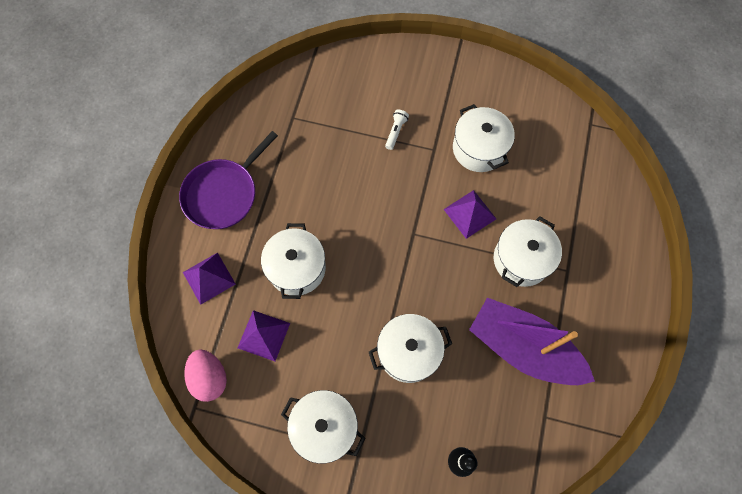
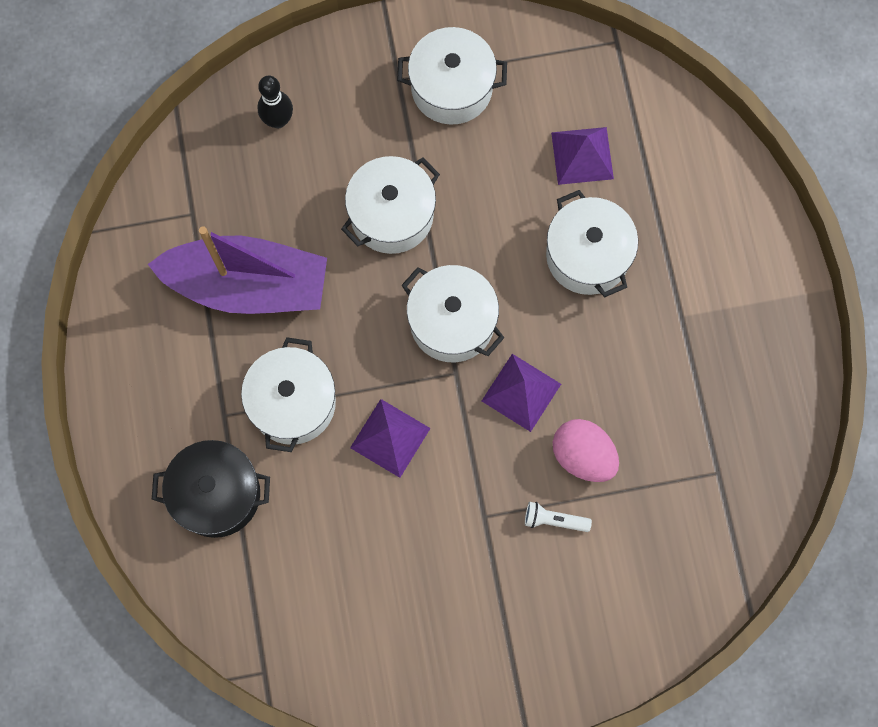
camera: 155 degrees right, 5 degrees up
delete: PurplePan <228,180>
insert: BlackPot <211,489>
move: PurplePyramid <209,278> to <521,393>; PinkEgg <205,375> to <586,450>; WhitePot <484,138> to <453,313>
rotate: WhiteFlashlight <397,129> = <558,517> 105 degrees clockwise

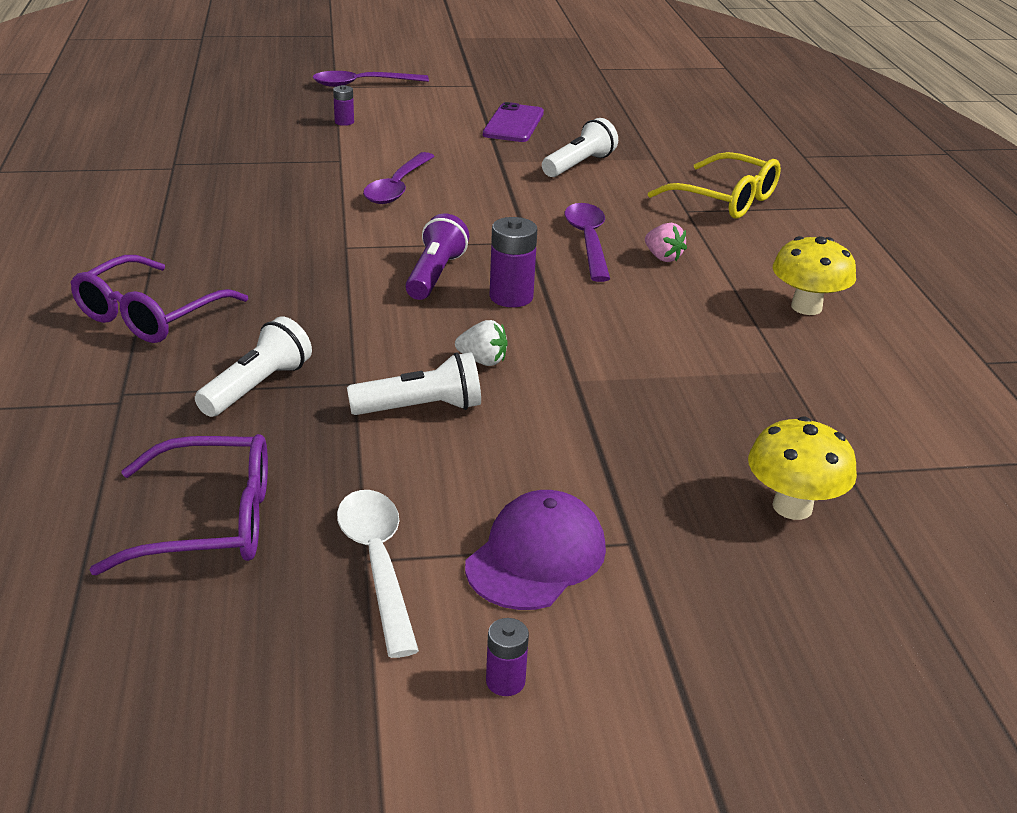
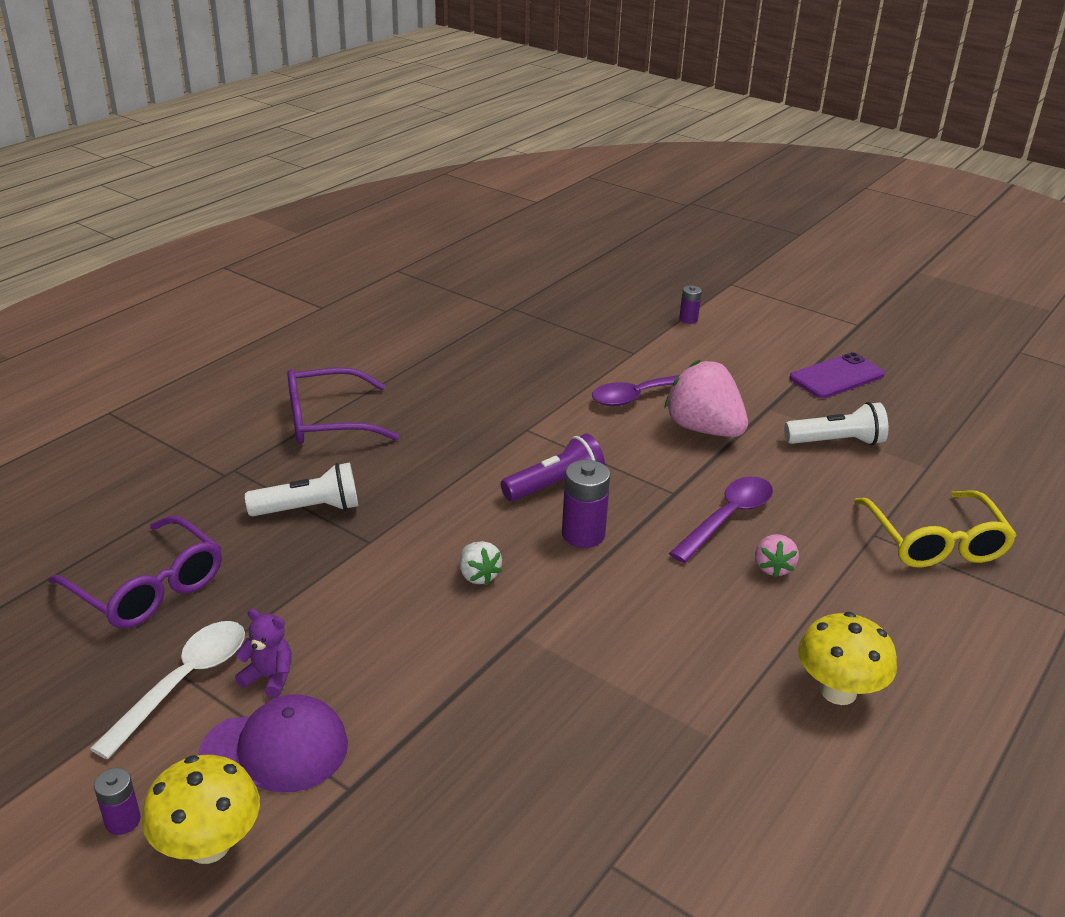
camera: 45 degrees right, 0 degrees up
delete: PurpleSpoon <371,79>; WhiteFlashlight <414,383>
insert: PurpleTeddyBear <263,653>; PinkStrawberry <706,398>
move: YellowMushroom <802,468> to <201,809>

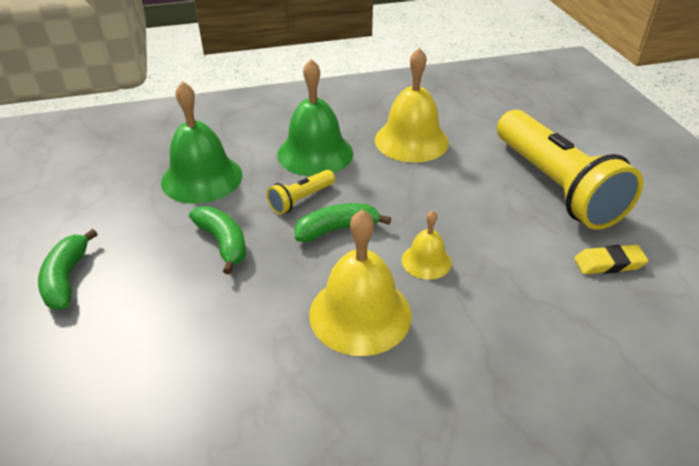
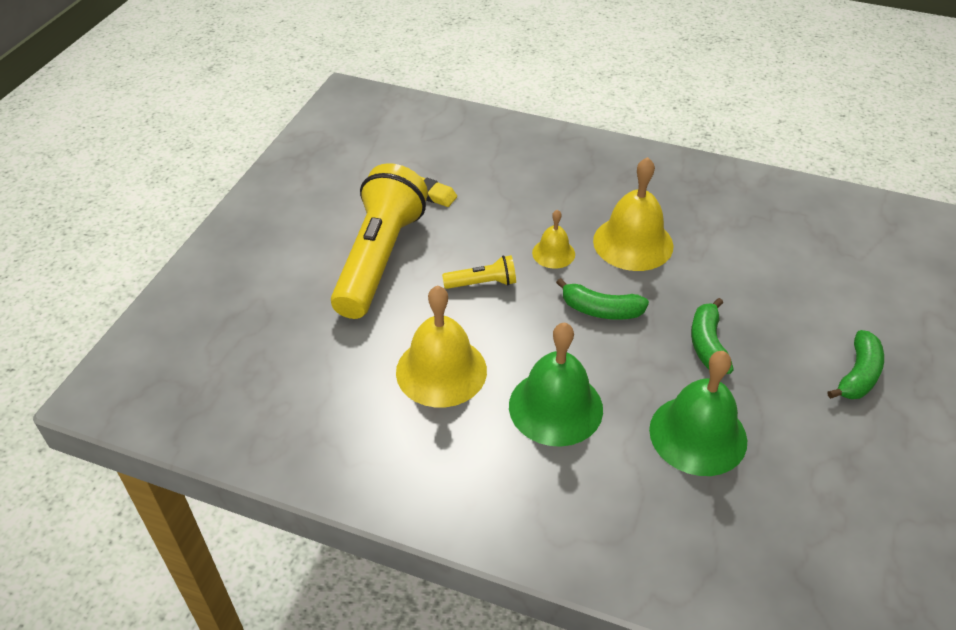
camera: 145 degrees left, 5 degrees up
move: YellowFlashlight <301,192> to <479,272>

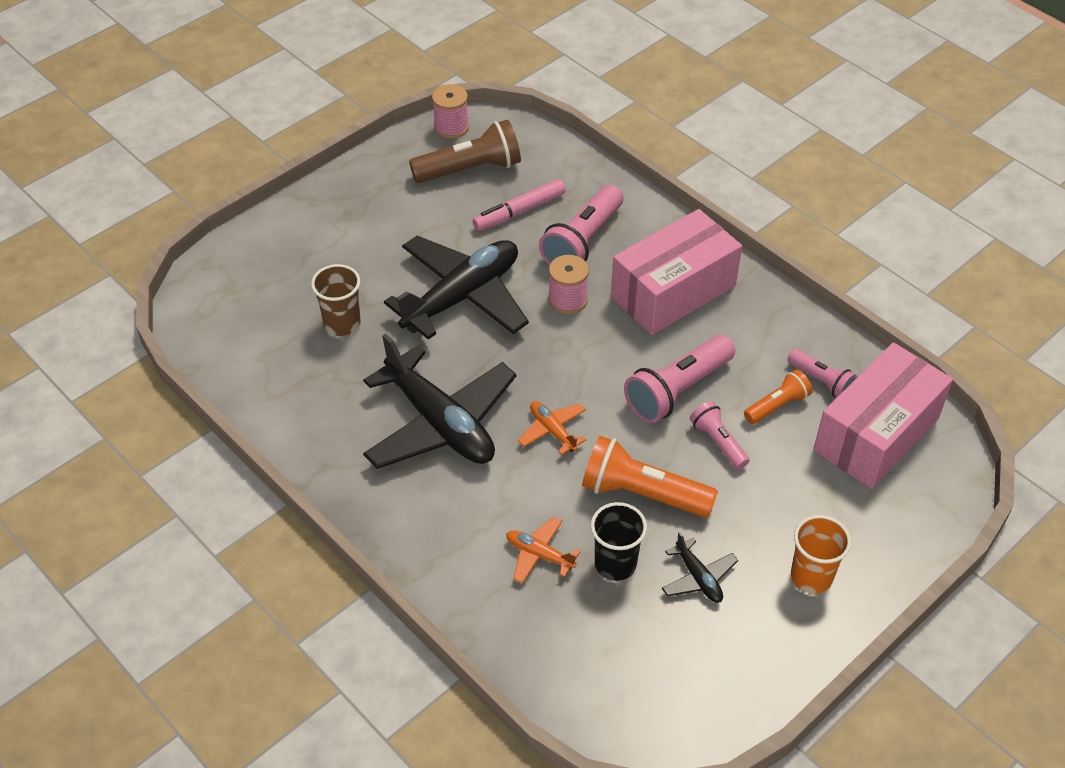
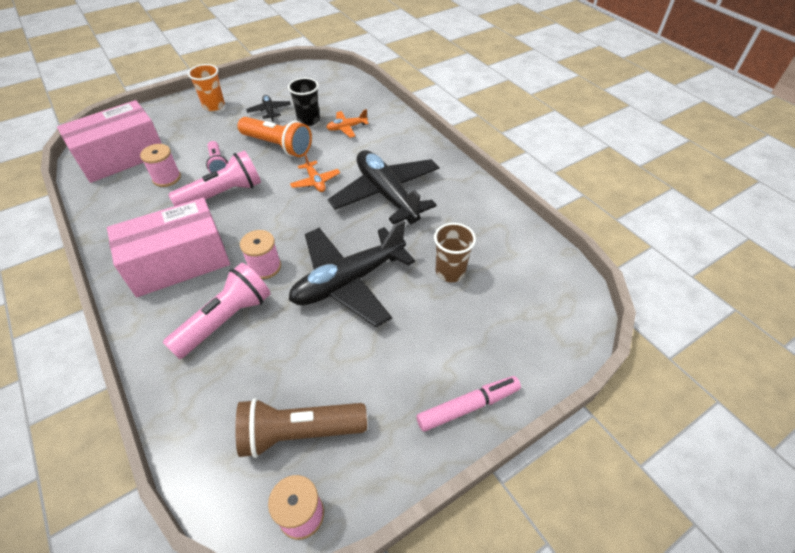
camera: 170 degrees left, 0 degrees up
delete: PinkFlashlight <822,373>
move: PinkMarker <519,205> to <469,404>
replace: OrangeFlashlight <778,397> to PinkSpool <160,165>
rotate: OrangePlane <543,550> = <347,123> 120 degrees clockwise

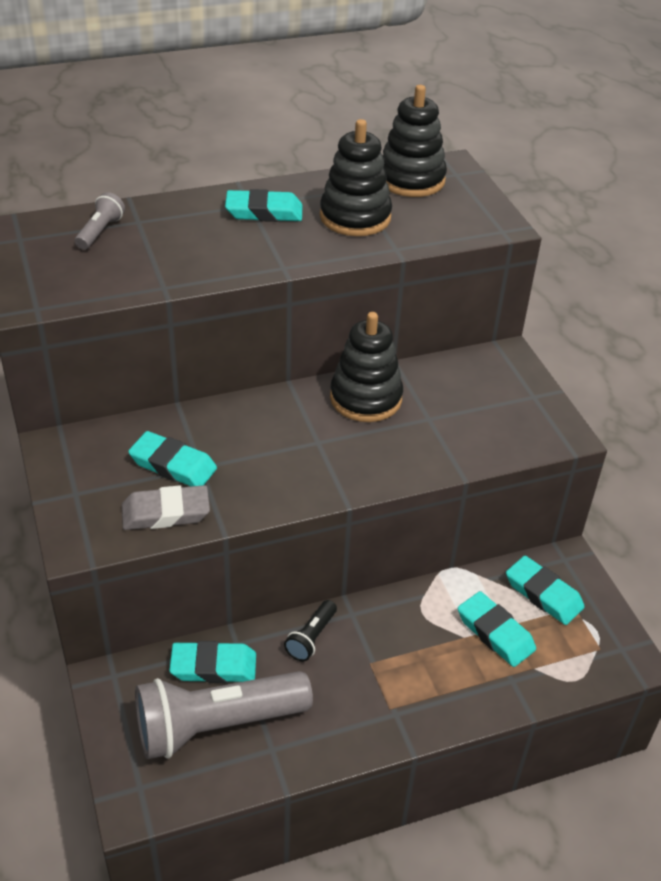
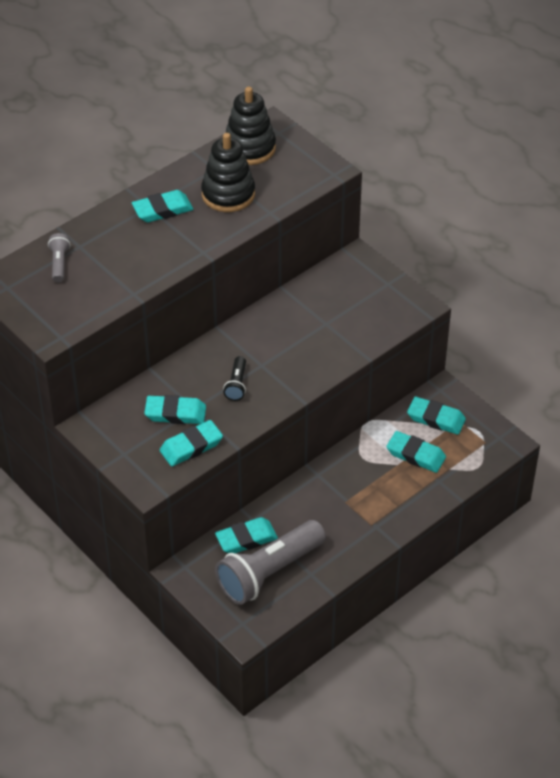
camera: 20 degrees left, 5 degrees up
delete: BlackStackingToy <366,367>
move: BlackFlashlight <310,630> to <234,378>
recolor: GreyEraser <166,507> to TurquoiseEraser <191,443>

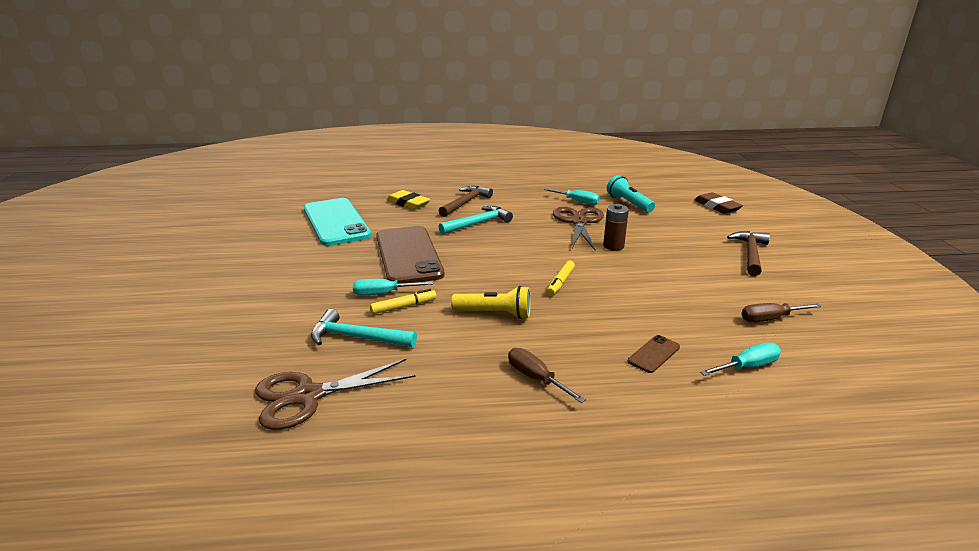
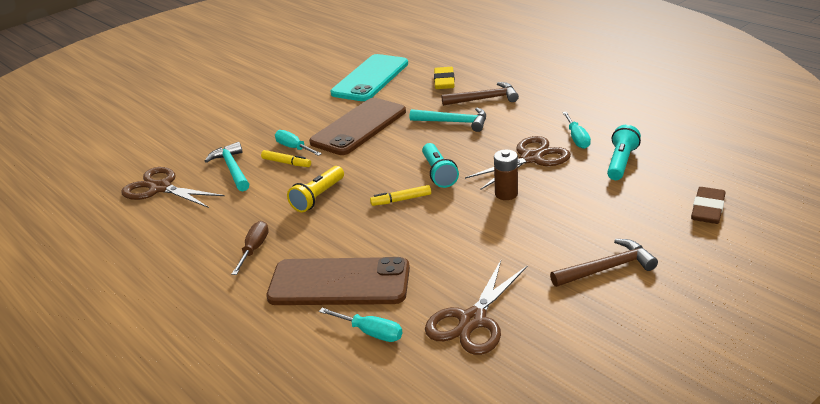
camera: 55 degrees right, 5 degrees up
insert: TurquoiseFlashlight <440,165>
replace: BrownScrewdriver <782,312> to BrownScissors <476,307>
rotate: YellowFlashlight <491,302> = <315,189> 60 degrees clockwise
resize: BrownPhone <654,354> = <338,281> x2.46

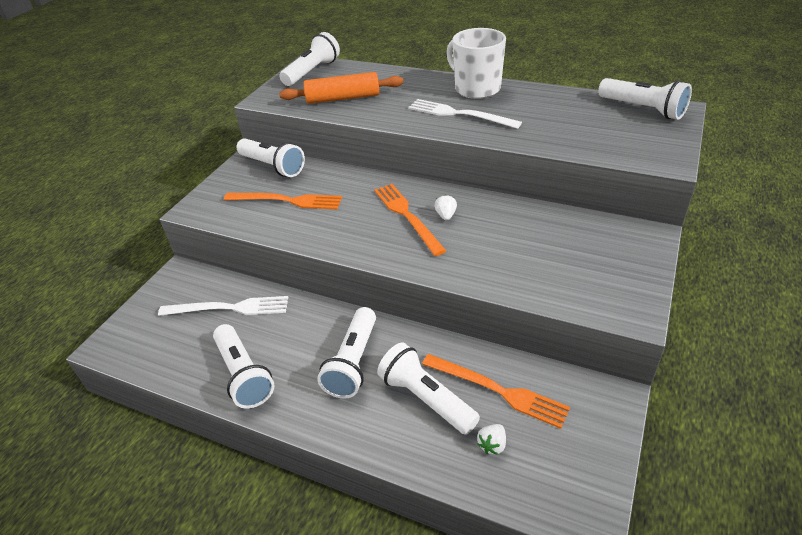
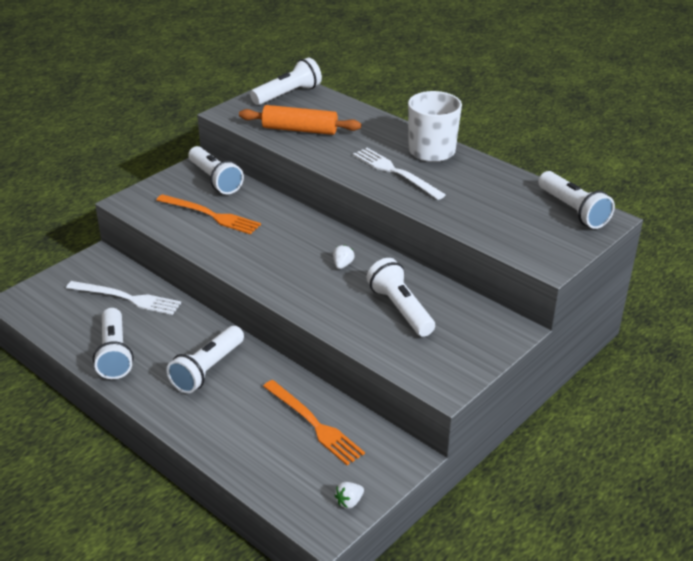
camera: 15 degrees right, 5 degrees down
delete: OrangeFork <410,220>
move: WhiteFlashlight <428,388> to <401,297>; WhiteStrawberry <491,439> to <349,495>

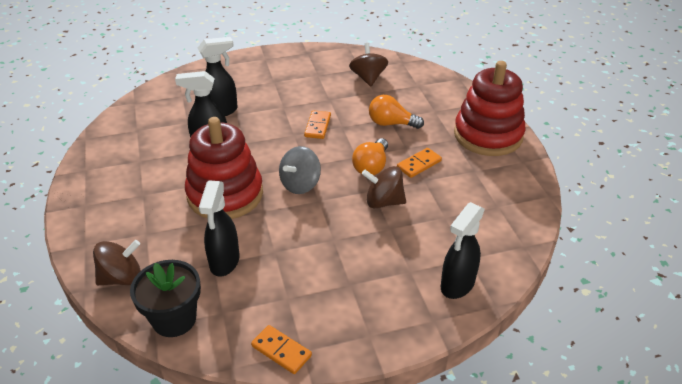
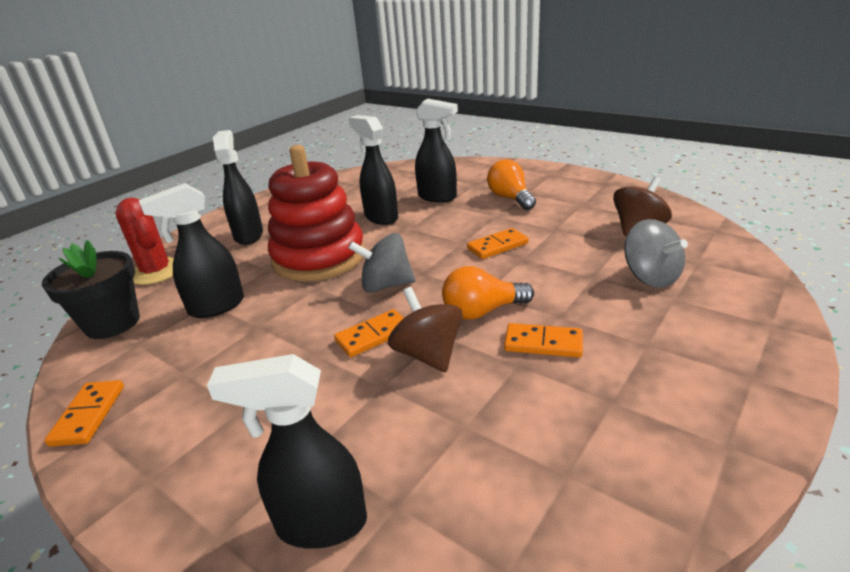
camera: 55 degrees right, 10 degrees down
delete: RedStackingToy <490,108>
insert: BlackSprayBottle <238,187>; OrangeDomino <369,333>; GreySpinningTop <656,253>
move: OrangeLightBulb <396,112> to <511,184>
replace: BrownSpinningTop <117,262> to RedCactus <145,241>

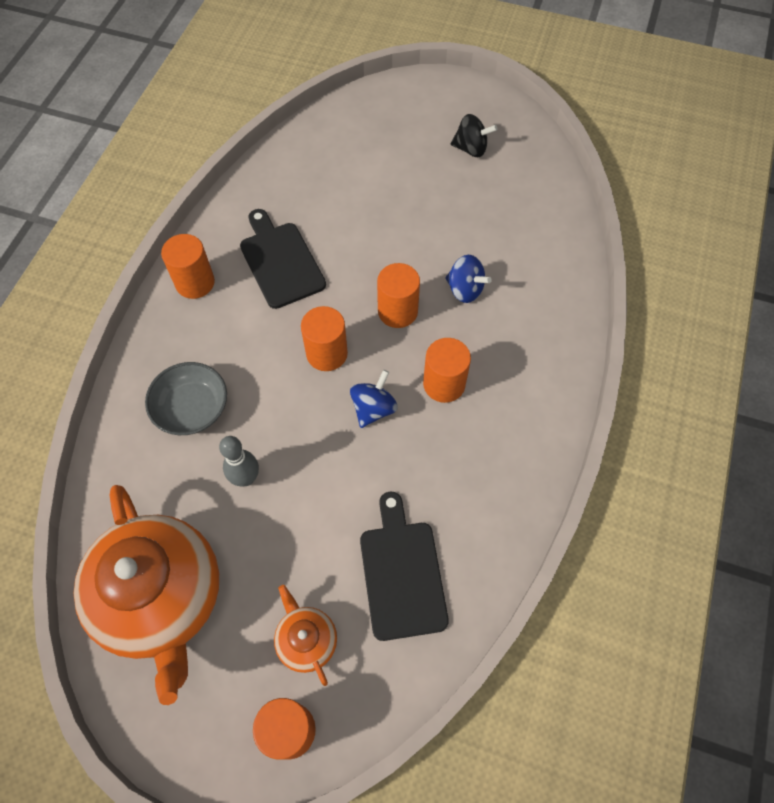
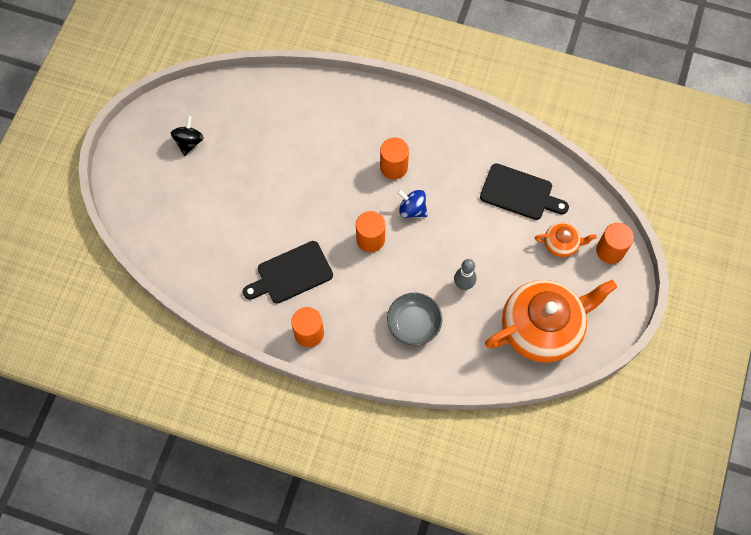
camera: 90 degrees left, 5 degrees up
delete: OrangeCylinder <398,295>; BlueSpinningTop <468,279>
rotate: OrangeTeapot <305,635> = <566,240> 150 degrees counterclockwise; BlackCuttingBoard <404,566> = <524,191> 150 degrees counterclockwise

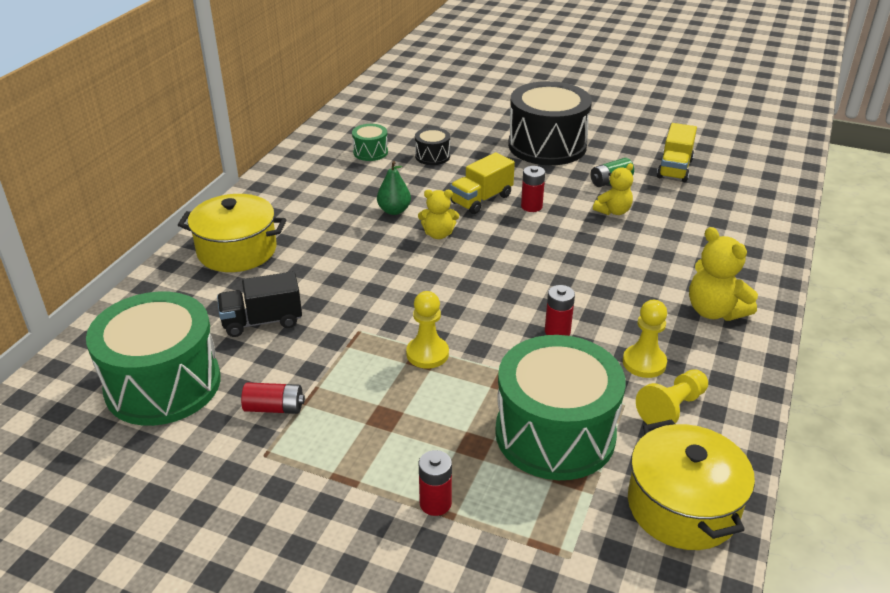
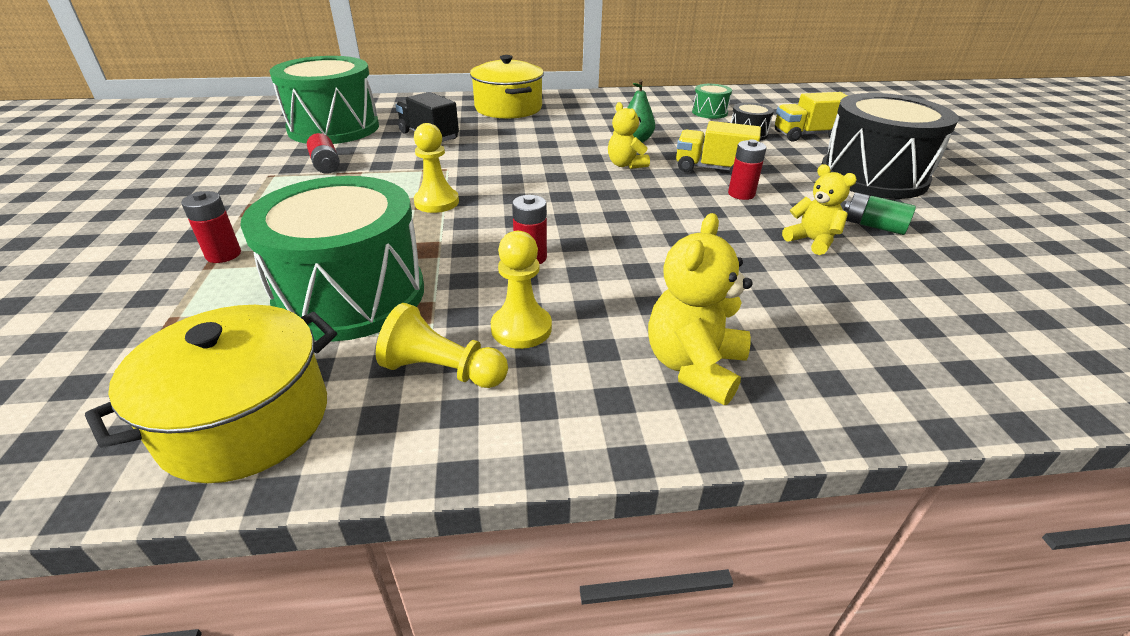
camera: 60 degrees right, 0 degrees up
move: YellowTruck <677,152> to <811,117>
rotate: YellowTeddyBear <613,189> = <819,209> 150 degrees counterclockwise

